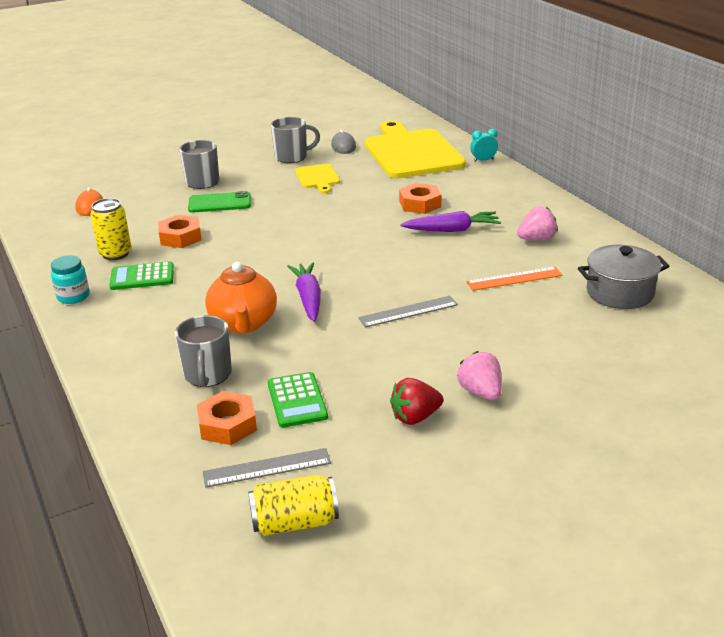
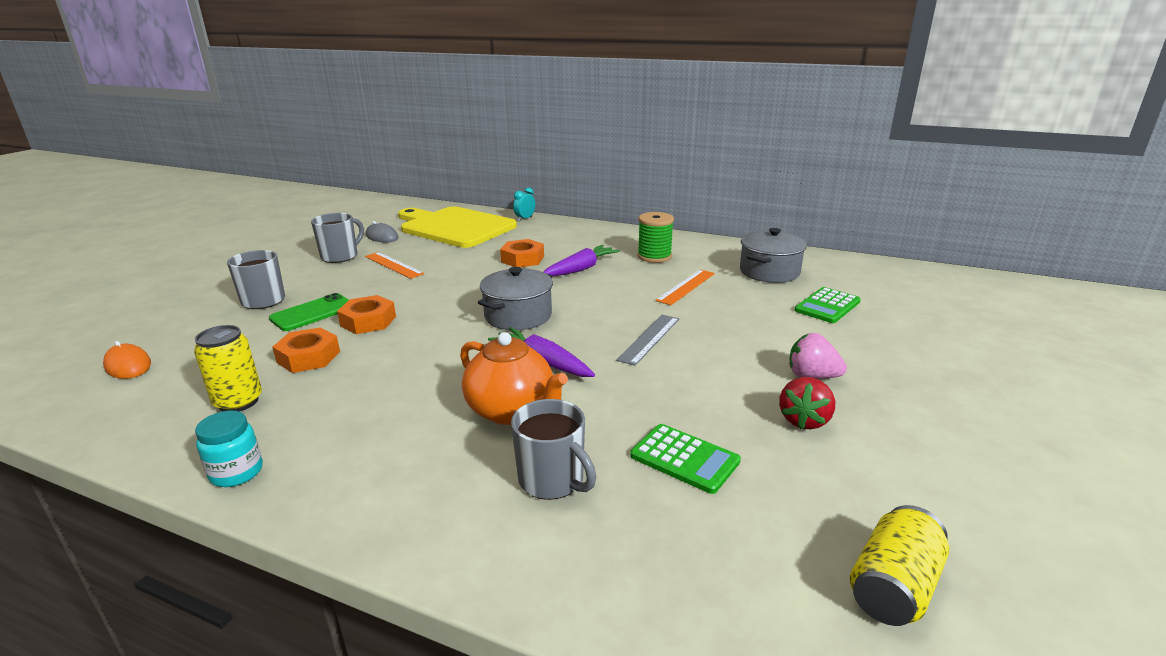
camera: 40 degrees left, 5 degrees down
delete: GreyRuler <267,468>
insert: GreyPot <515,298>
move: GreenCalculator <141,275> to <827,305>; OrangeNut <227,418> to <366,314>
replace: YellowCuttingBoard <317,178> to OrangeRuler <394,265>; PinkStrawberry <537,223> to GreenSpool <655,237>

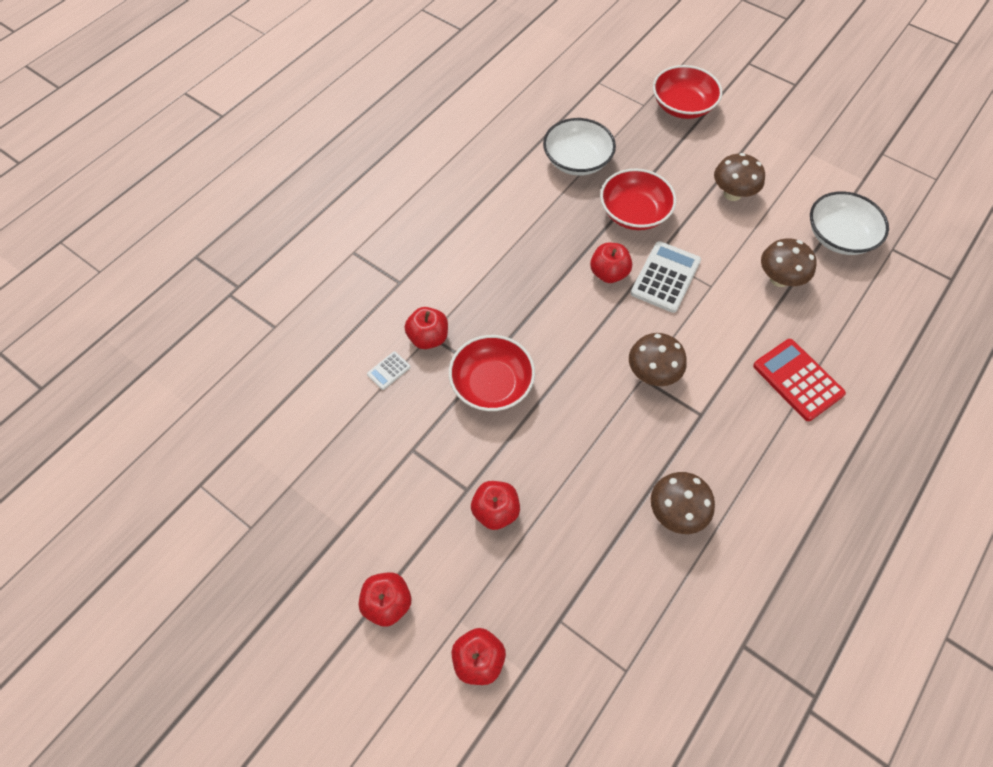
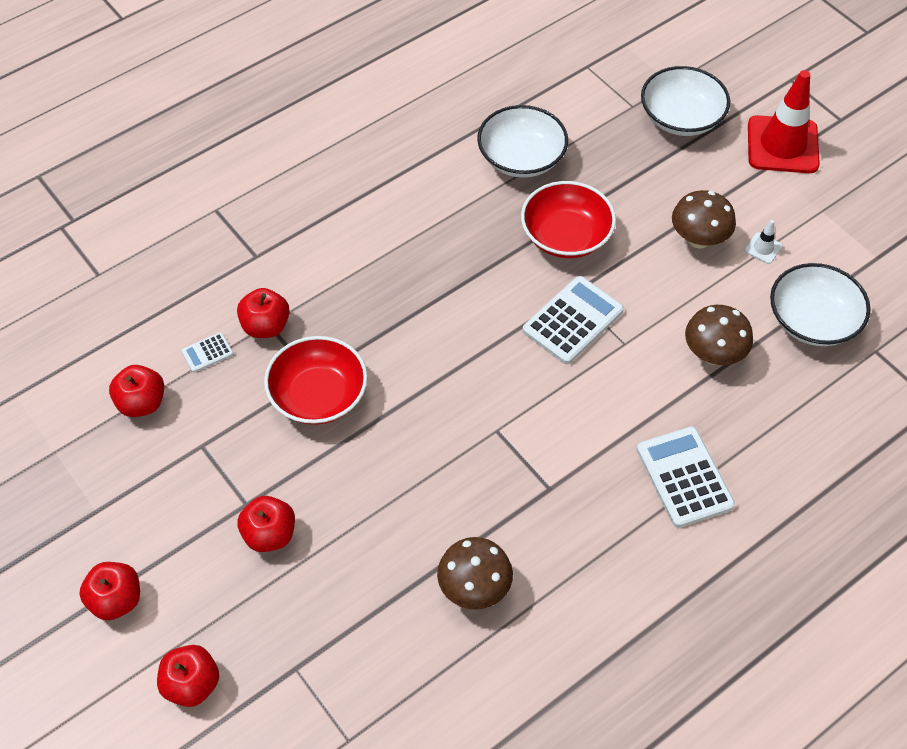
camera: 15 degrees right, 5 degrees down
delete: BrownMushroom <658,359>
insert: WhiteTrafficCone <764,242>; RedTrafficCone <784,121>
move: RedApple <611,263> to <136,391>
recolor: RedBowl <687,92> to WhiteBowl <685,101>; RedCalculator <799,380> to WhiteCalculator <686,477>

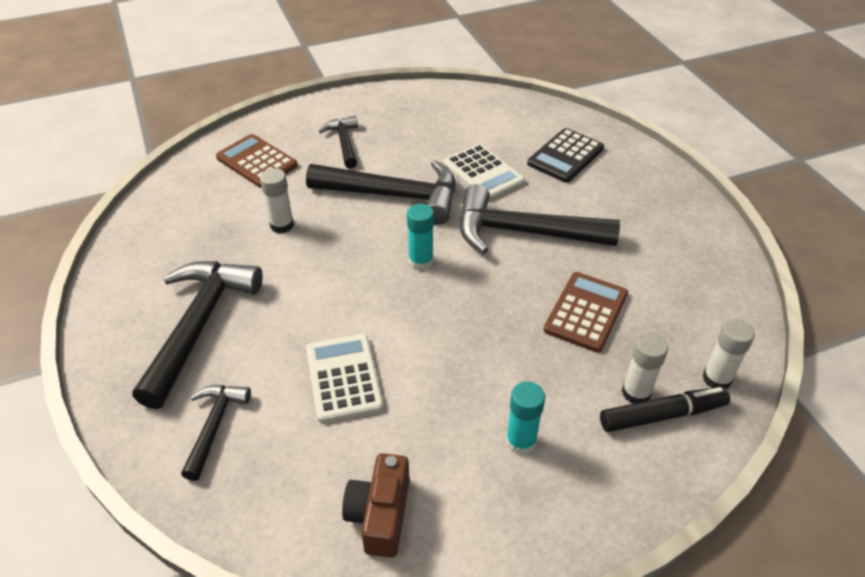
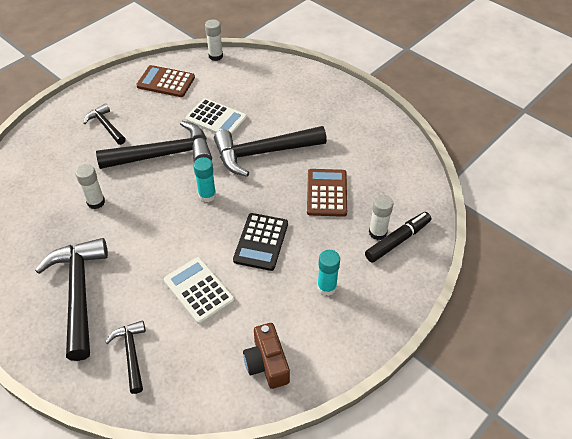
camera: 25 degrees left, 5 degrees up
move: BrownCalculator <257,161> to <165,81>; BlackCalculator <565,155> to <260,242>; WhiteGlueStick <728,354> to <214,40>

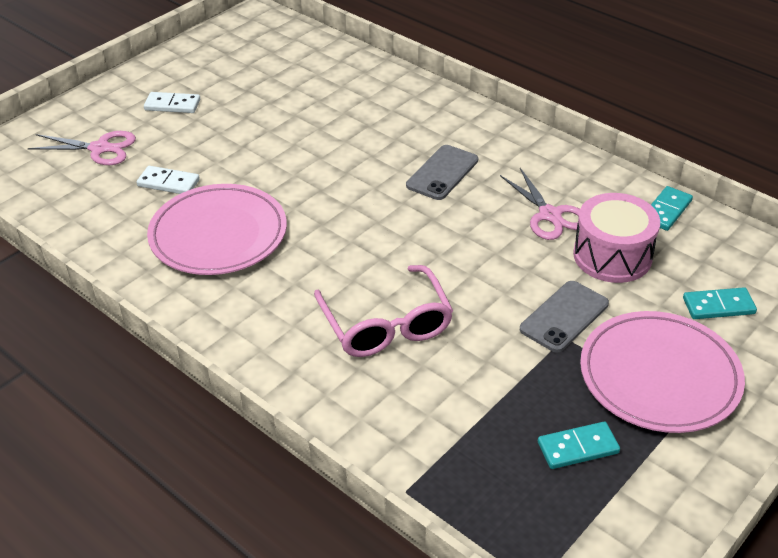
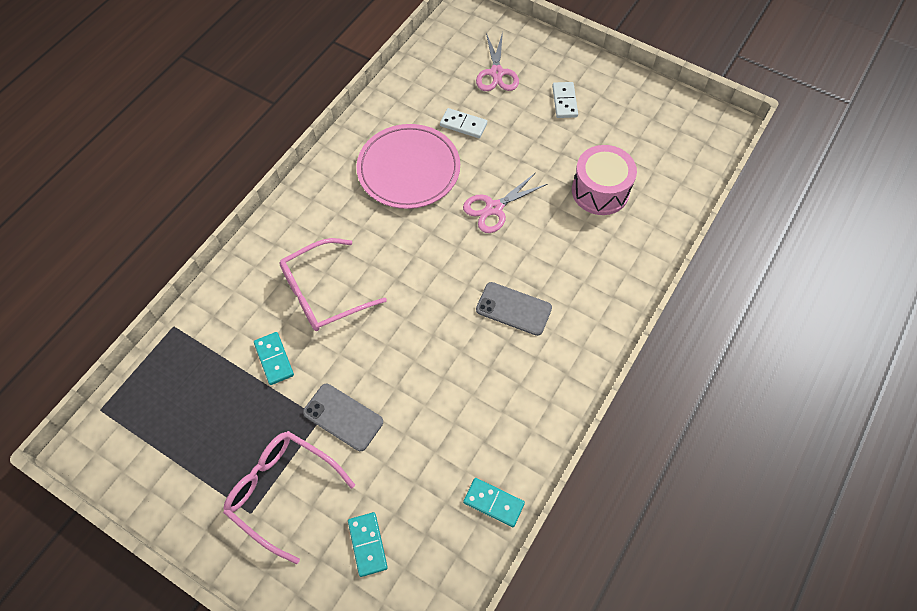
camera: 80 degrees right, 20 degrees up
move: PinkScissors <540,204> to <505,203>; TurquoiseDomino <579,445> to <274,358>; PinkDrum <616,238> to <604,180>
replace: PinkPlate <662,372> to PinkGlasses <289,497>
rotate: WhiteDomino <168,180> = <463,123> 75 degrees counterclockwise

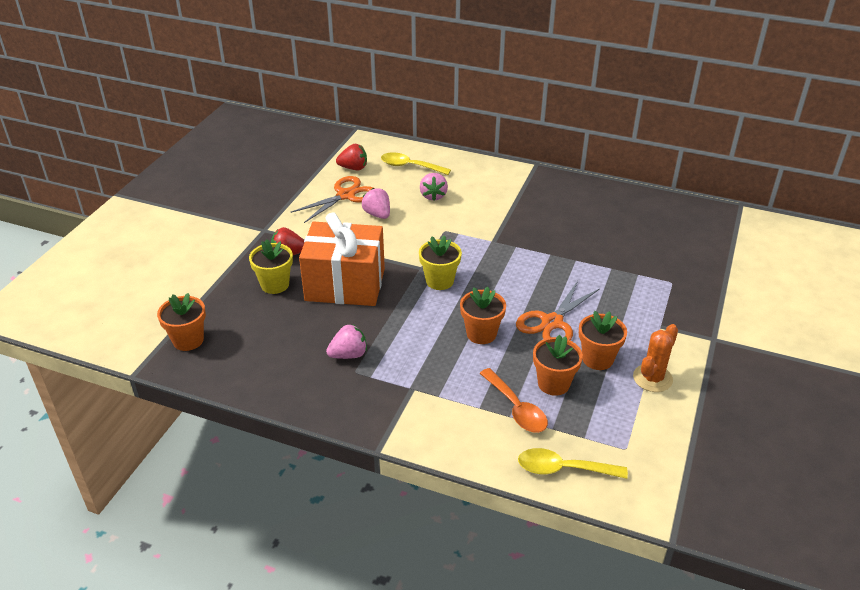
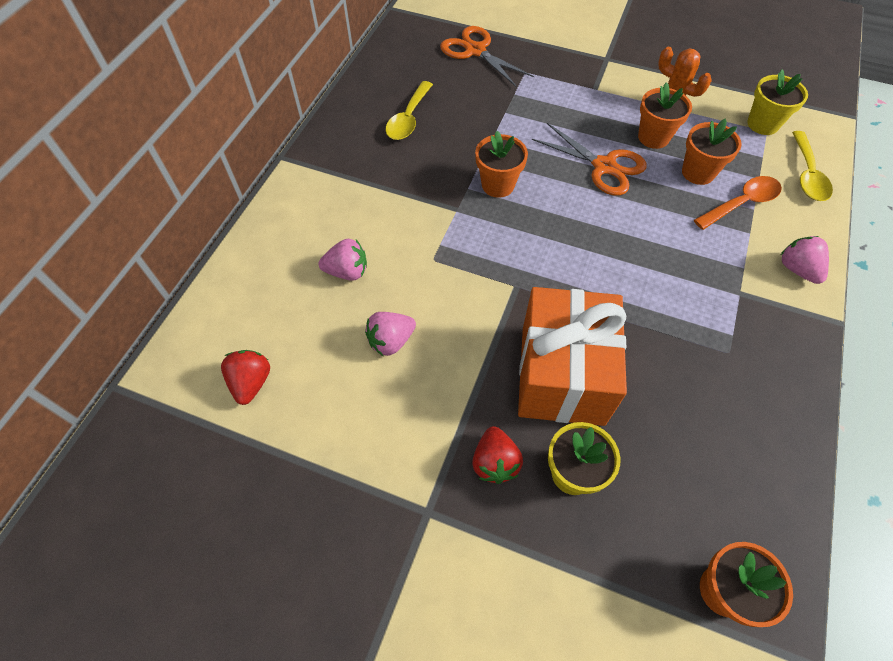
camera: 90 degrees left, 20 degrees up
move: OrangeScissors <333,199> to <487,56>; PinkStrawberry <346,341> to <805,260>; YellowSpoon <416,163> to <409,110>; YellowFlowerPot <440,262> to <777,102>; OrangeFlowerPot <483,315> to <501,164>

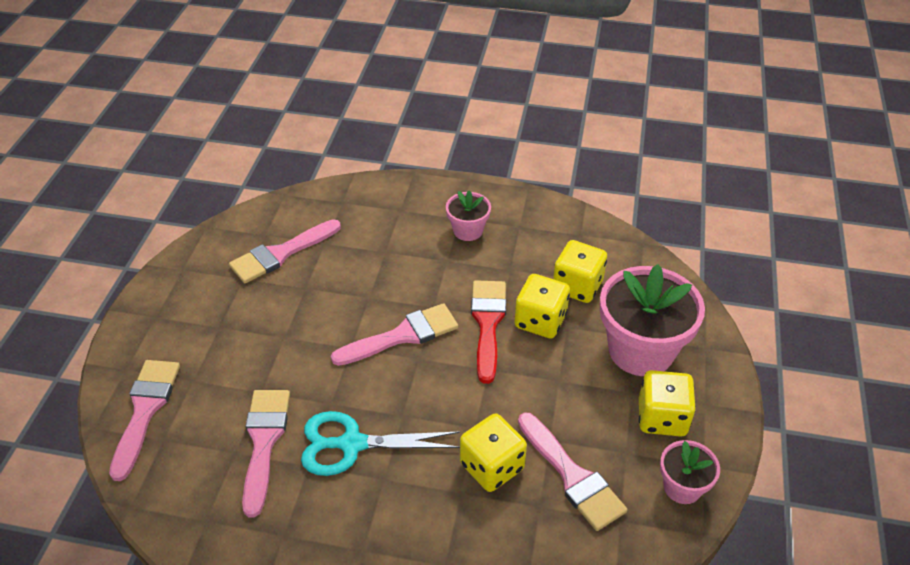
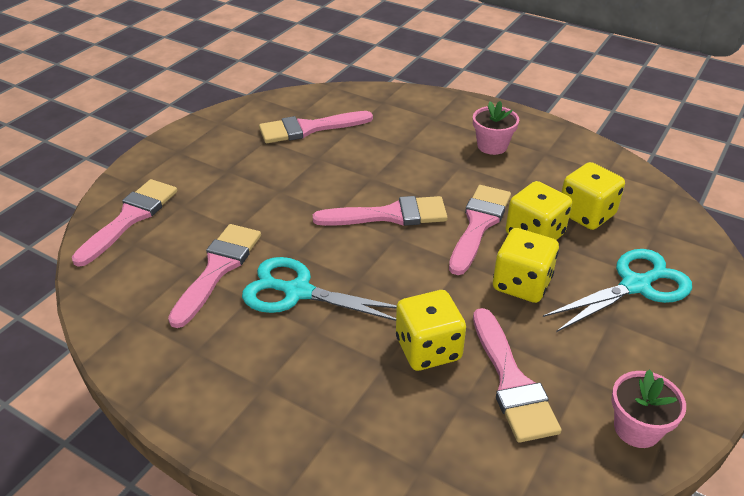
camera: 20 degrees right, 5 degrees down
move: YellowDice <667,403> to <526,265>
replace: PinkFlowerPot <652,320> to TurquoiseScissors <617,290>
recolor: RedBrush <488,332> to PinkBrush <480,230>

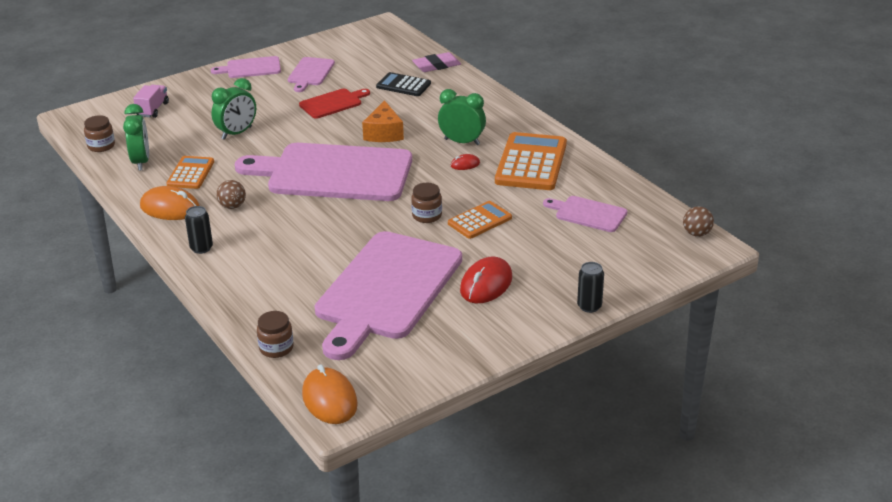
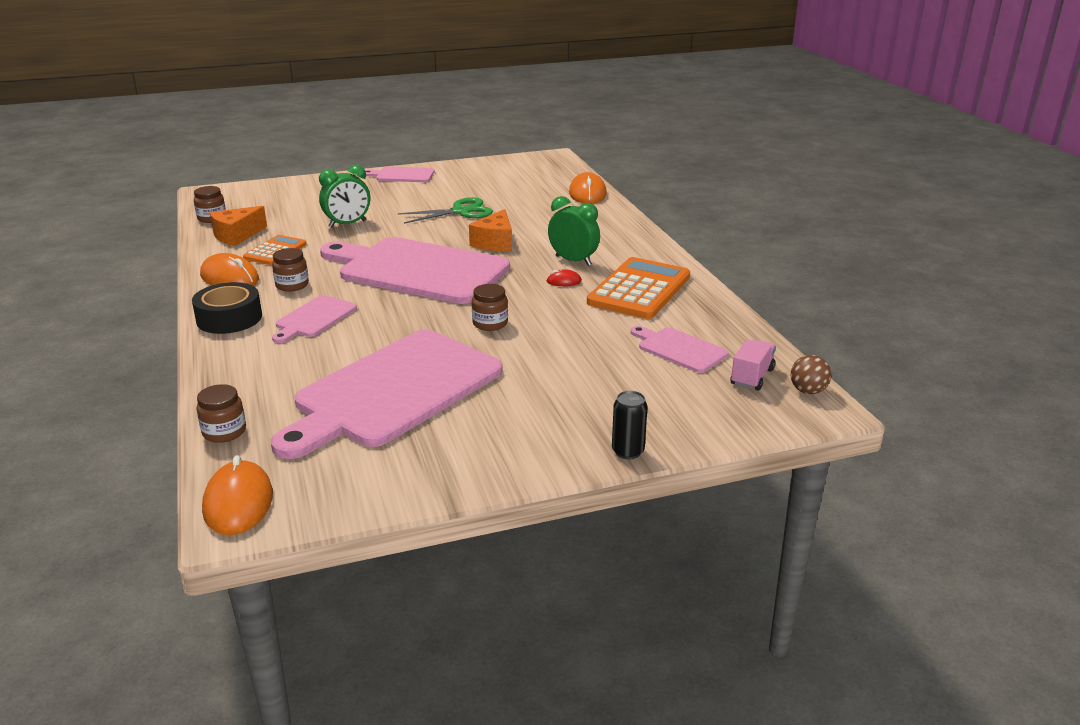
camera: 15 degrees right, 5 degrees down
delete: BlackCalculator <403,84>; OrangeCalculator <480,220>; RedMouse <486,280>
move: PinkTruck <151,101> to <753,365>; PinkCuttingBoard <311,74> to <314,319>
replace: GreenClock <136,137> to OrangeCheese <238,226>; BlackCan <199,230> to BlackTape <227,308>; BrownBall <231,194> to BrownJar <290,269>; RedCuttingBoard <334,104> to GreenScissors <445,210>; PinkEraser <436,62> to OrangeMouse <588,188>

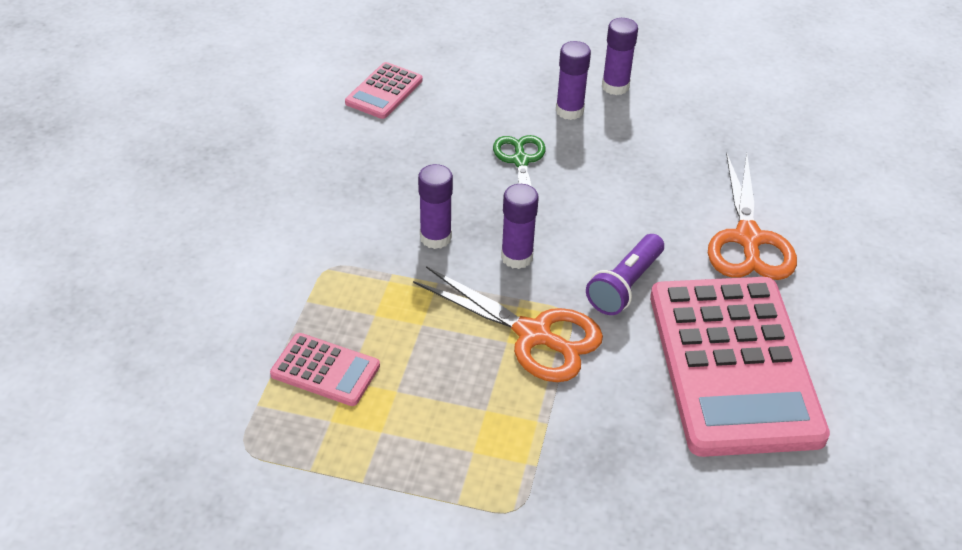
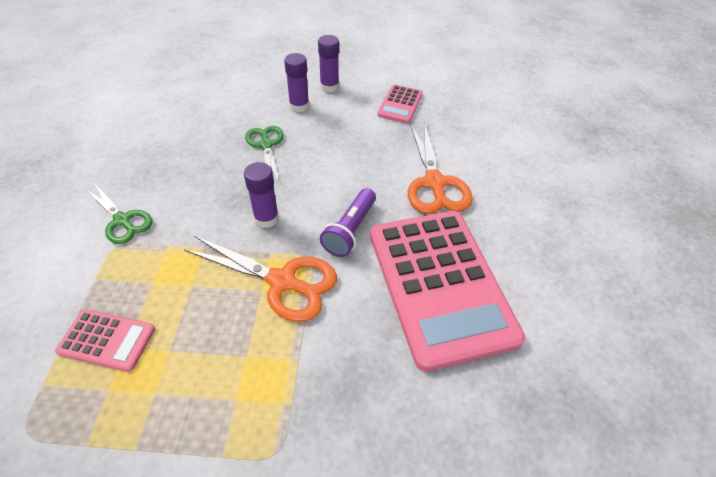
camera: 10 degrees left, 5 degrees up
delete: PurpleGlueStick <435,206>
insert: GreenScissors <118,213>
move: PinkCalculator <384,90> to <400,104>

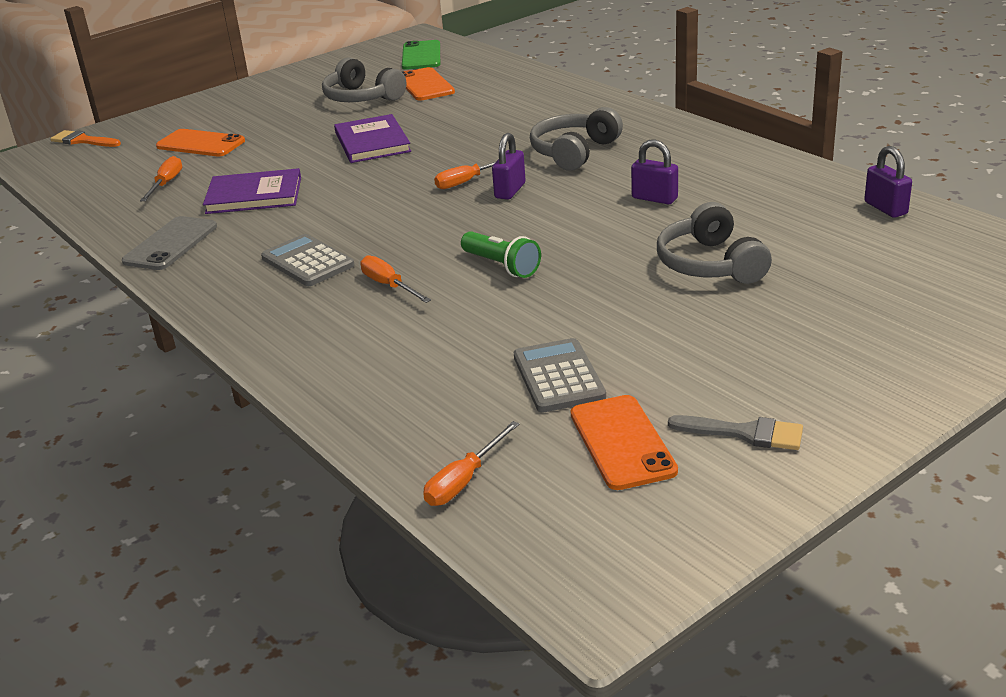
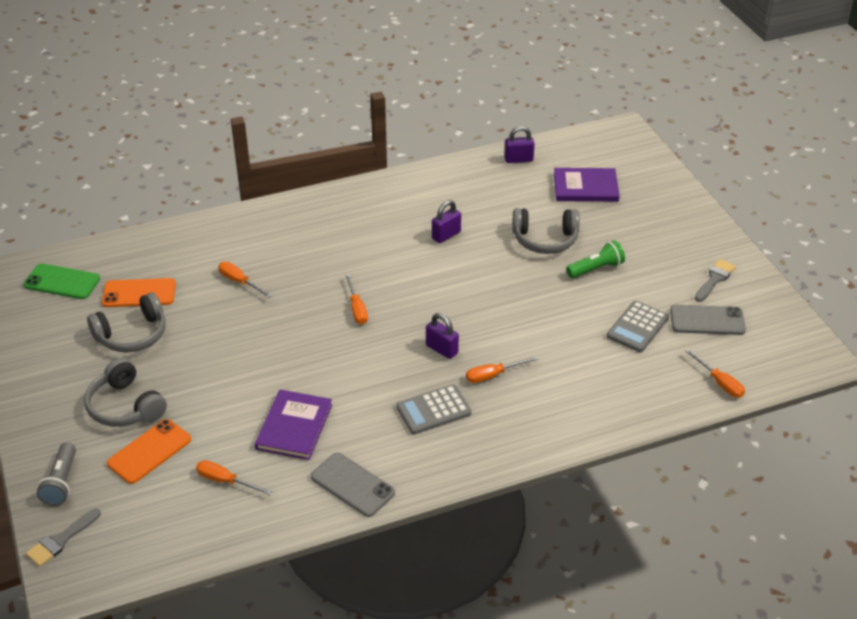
camera: 75 degrees left, 10 degrees up
insert: GreyFlashlight <56,474>; OrangeScrewdriver <245,279>
move: PurpleBook <372,138> to <587,185>; GreenFlashlight <501,254> to <595,259>; PurplePadlock <509,166> to <442,336>; GreyHeadphones <576,139> to <125,392>
recolor: OrangeBrush <85,138> to GreyBrush <63,538>; OrangePhone <624,442> to GreyPhone <708,320>
rotate: GreyCalculator <560,375> = <638,326> 60 degrees counterclockwise

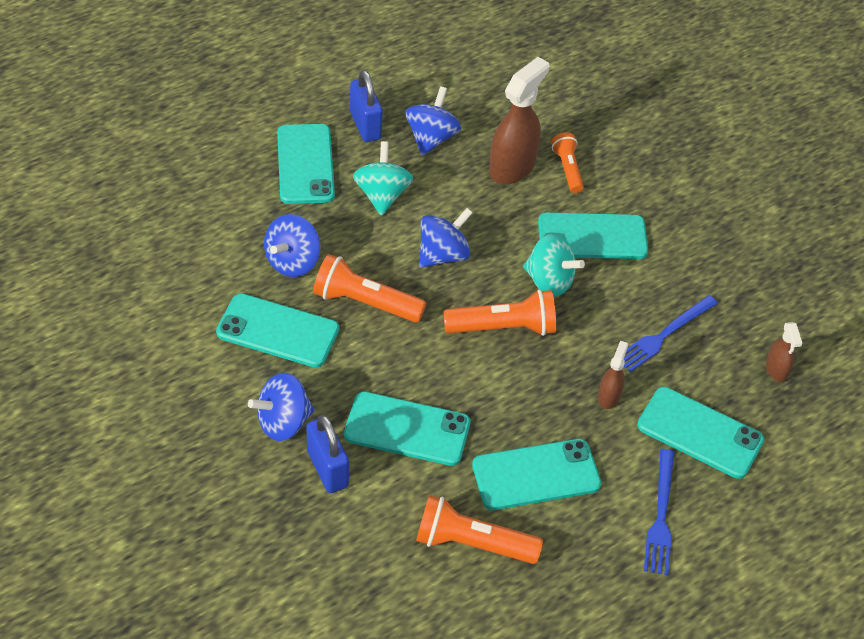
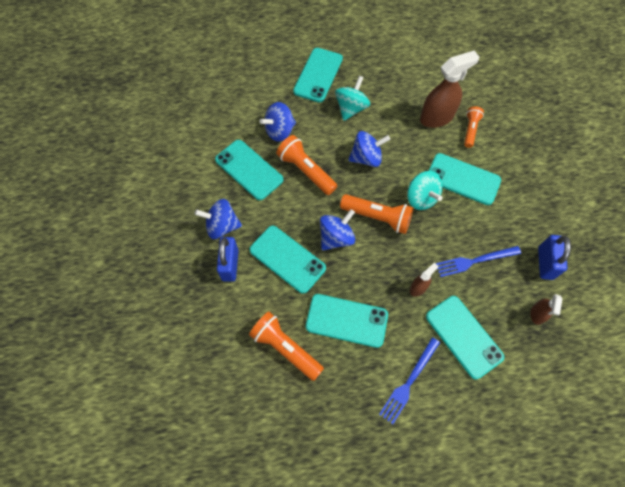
camera: 30 degrees right, 15 degrees up
move: BluePadlock <366,106> to <554,257>; BlueSpinningTop <433,121> to <337,230>

